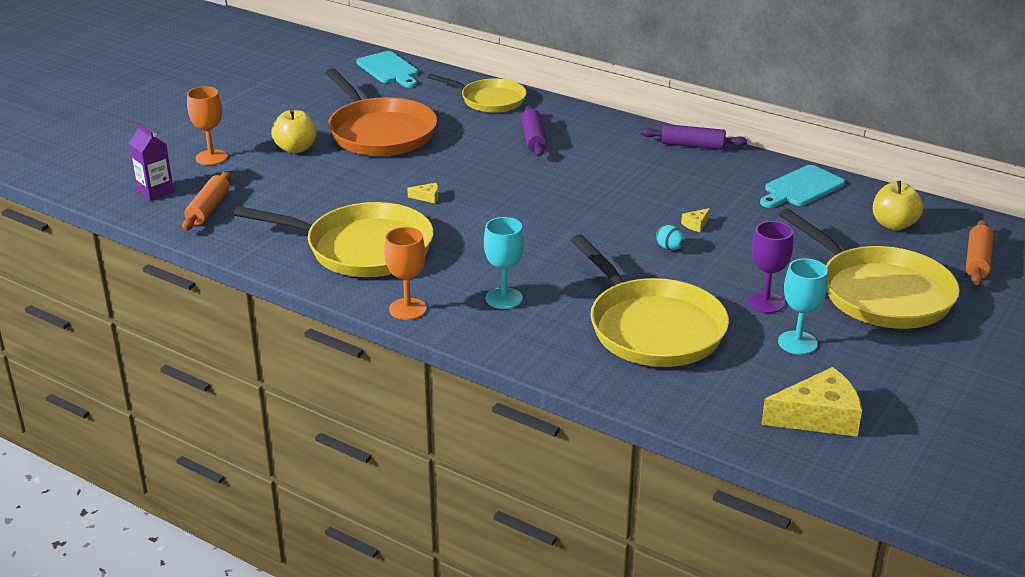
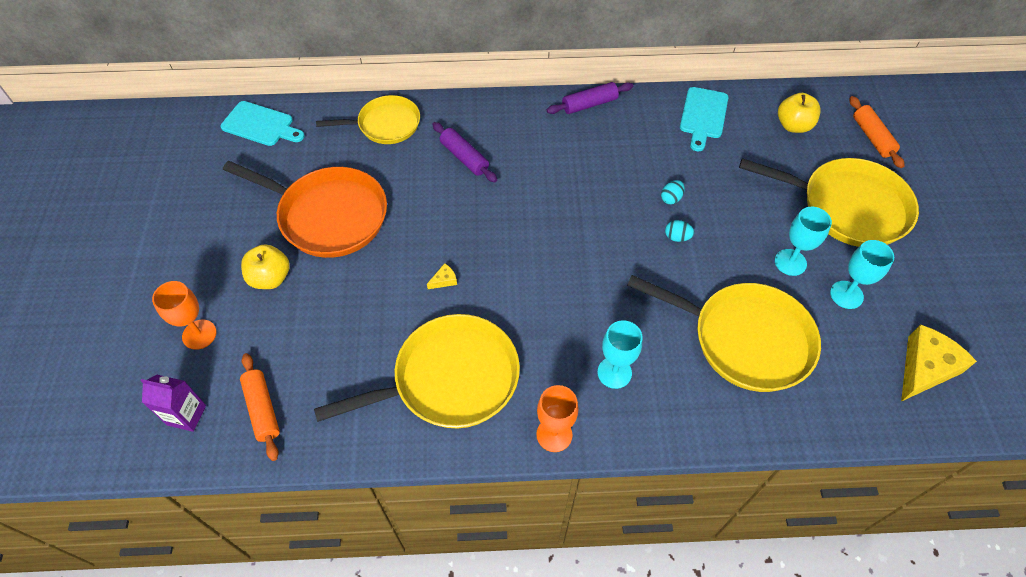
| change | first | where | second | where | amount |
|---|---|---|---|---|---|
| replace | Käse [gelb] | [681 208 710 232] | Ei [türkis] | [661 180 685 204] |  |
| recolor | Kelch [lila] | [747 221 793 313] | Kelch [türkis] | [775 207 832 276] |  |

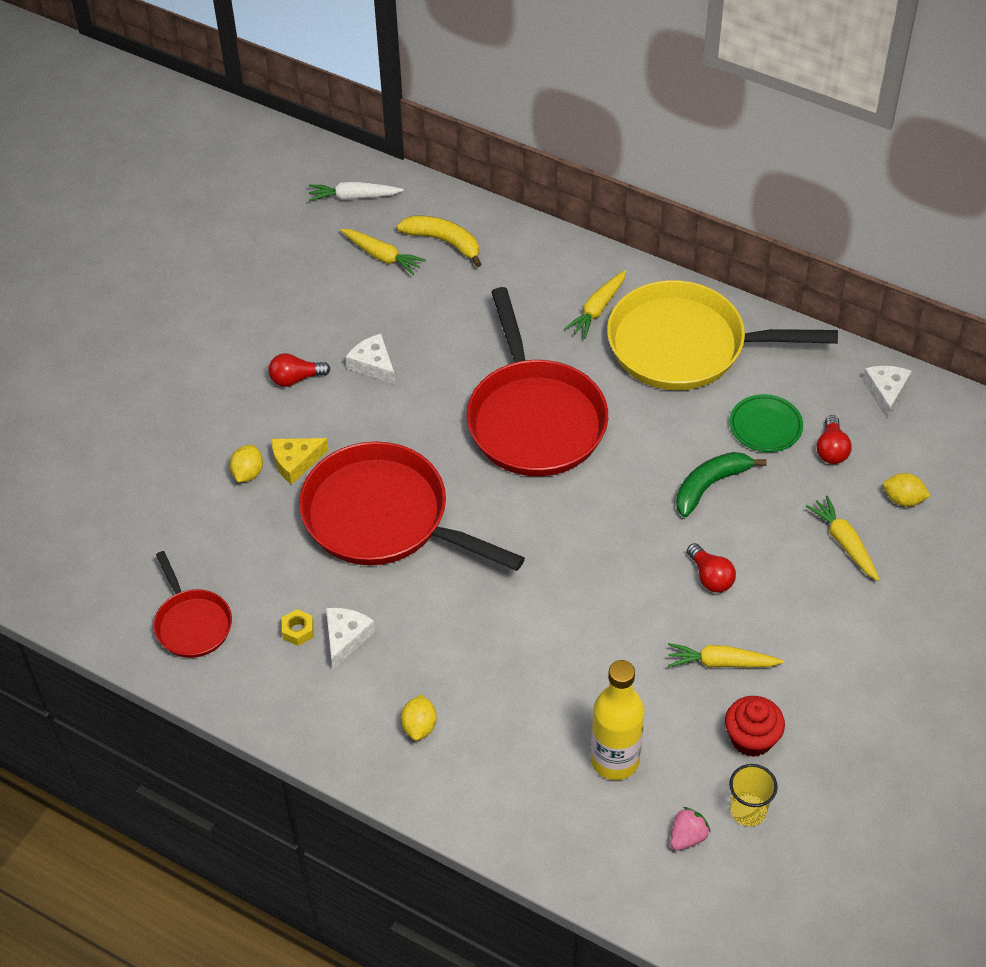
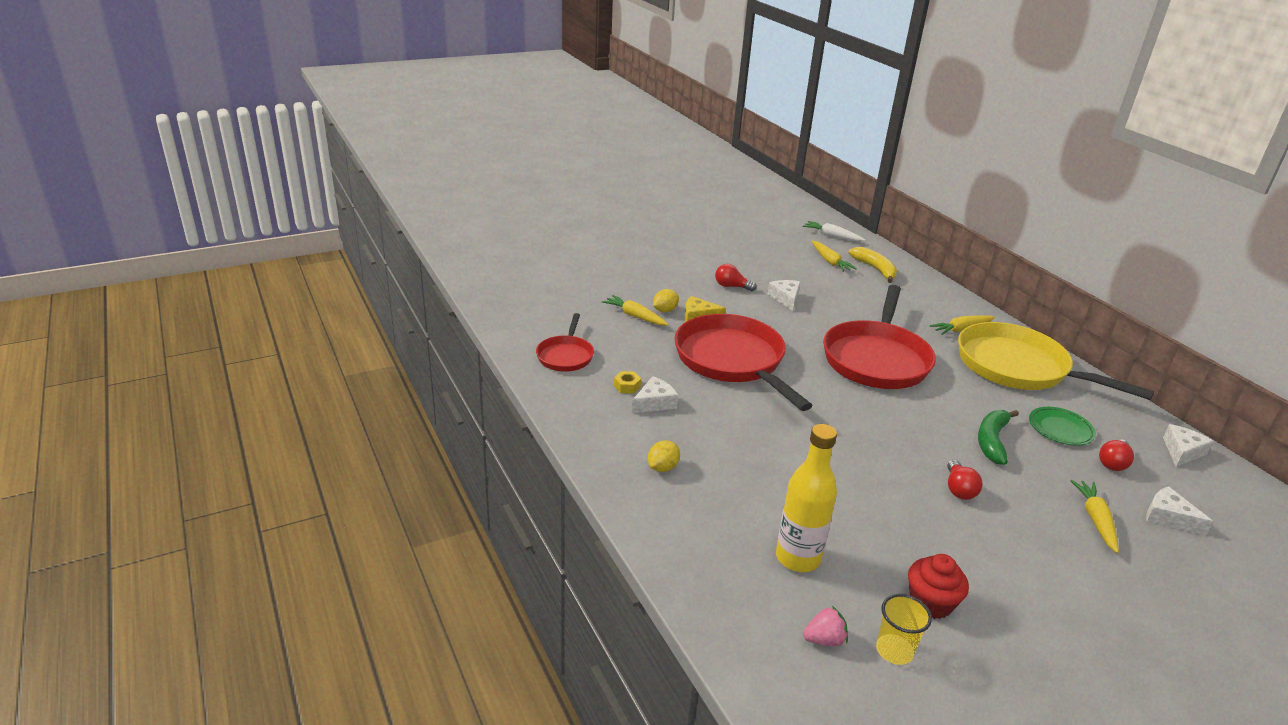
| change | first | where | second | where | amount |
|---|---|---|---|---|---|
| move | Karotte [gelb] | [668 643 784 668] |  | [602 295 669 326] |  |
| rotate | Banane [grün] | [676 452 767 517] |  | [978 410 1019 465] | 60 degrees counterclockwise |
| replace | Zitrone [gelb] | [883 473 931 507] | Käse [weiß] | [1146 486 1213 535] |  |

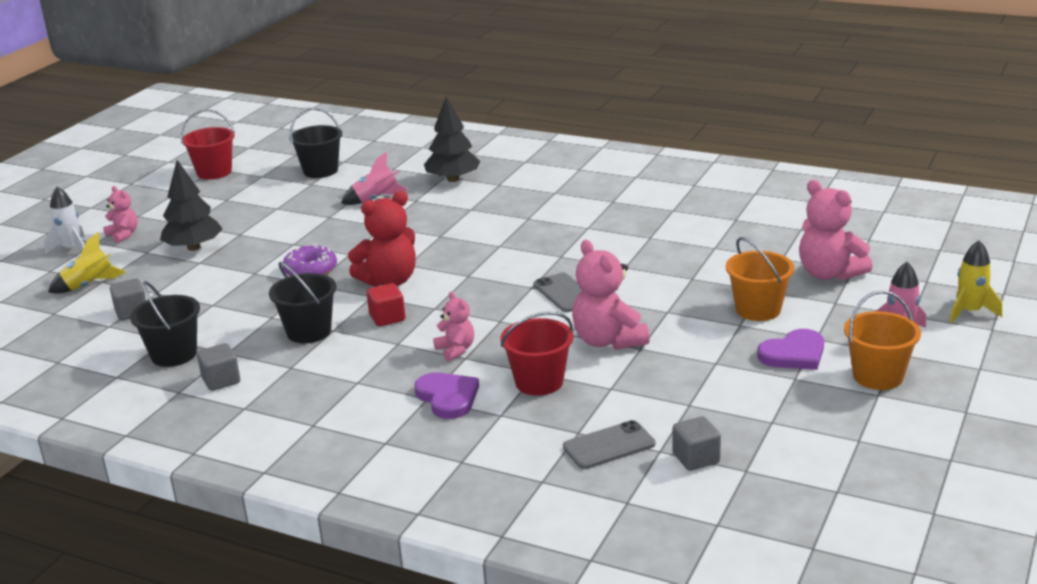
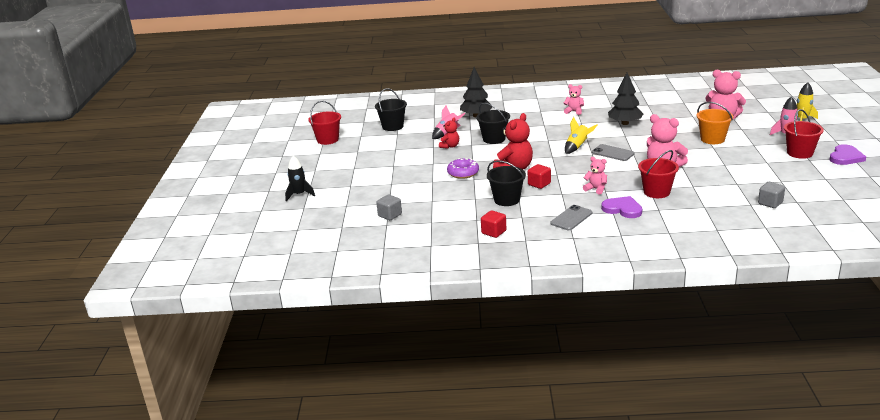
| change | first | where | second | where | amount |
|---|---|---|---|---|---|
| recolor | Rakete [weiß] | [44 187 85 254] | Rakete [schwarz] | [285 156 315 201] |  |
| insert |  |  | Teddybär [rot] | [439 118 459 149] |  |
| move | Eimer [schwarz] | [130 281 200 367] |  | [476 103 510 144] |  |
| recolor | Kubus [grau] | [197 343 240 391] | Kubus [rot] | [481 210 506 238] |  |
| move | Handy [grau] | [563 420 655 469] |  | [550 205 592 230] |  |
| move | Teddybär [rosa] | [103 186 138 243] |  | [564 84 584 115] |  |
| move | Rakete [gelb] | [48 232 126 294] |  | [565 117 598 154] |  |
| move | Baum [schwarz] | [160 160 223 251] |  | [608 73 643 125] |  |
| recolor | Eimer [orange] | [844 290 921 390] | Eimer [rot] | [784 109 824 159] |  |
| move | Herz [lila] | [757 329 824 370] |  | [830 144 866 165] |  |

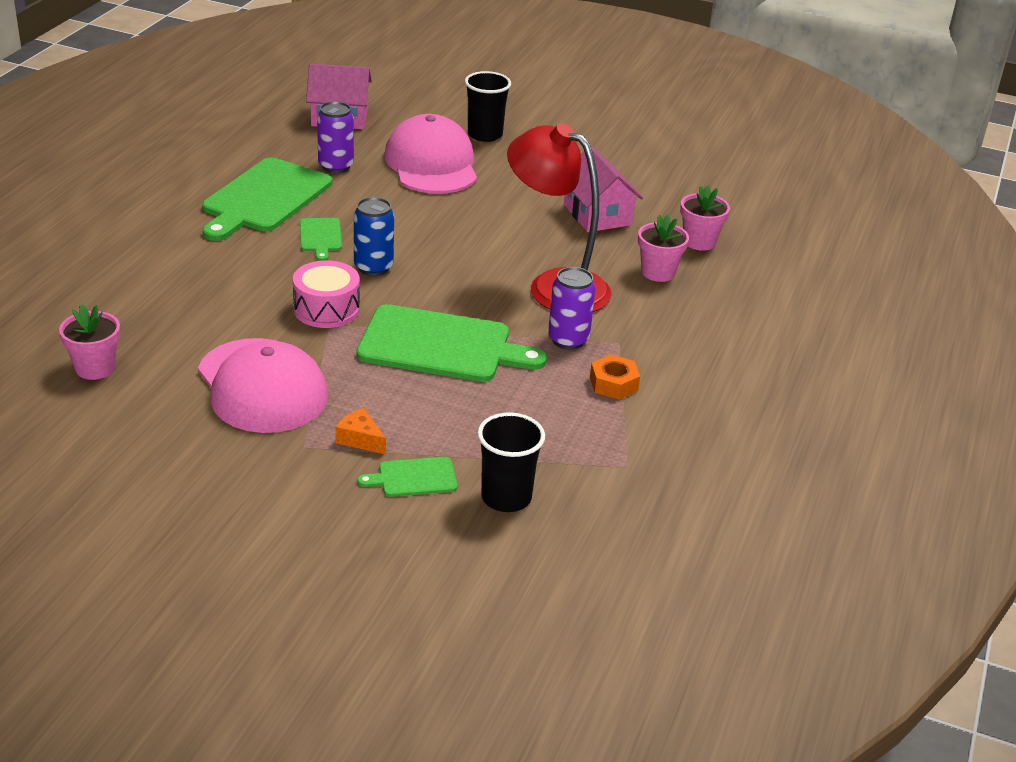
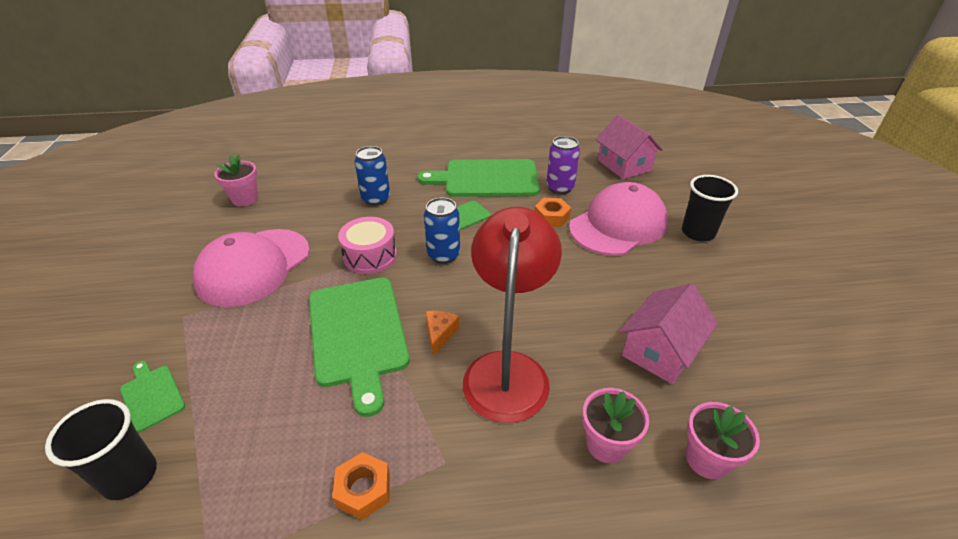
| change | first | where | second | where | amount |
|---|---|---|---|---|---|
| insert |  |  | Dose [blau] | [355 146 390 206] |  |
| move | Käse [orange] | [335 408 386 455] |  | [426 311 460 356] |  |
| insert |  |  | Sechskantmutter [orange] | [534 198 571 227] |  |
| delete | Dose [lila] | [548 267 596 350] |  |  |  |

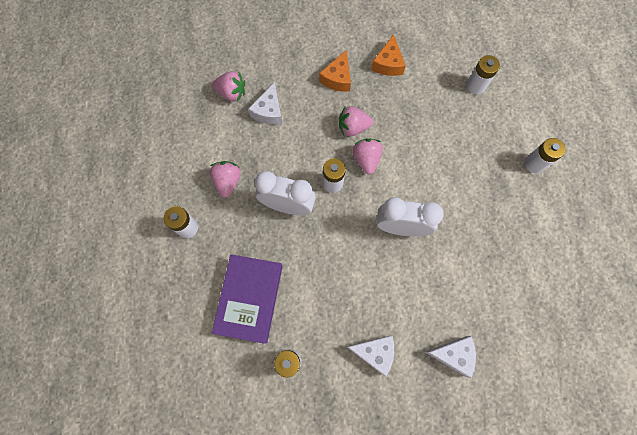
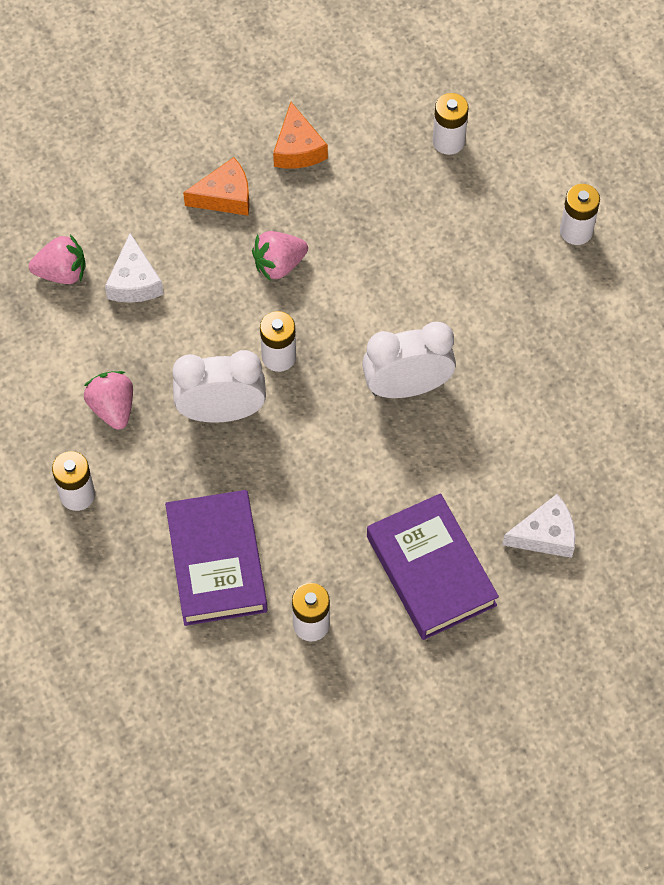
| change | first | where | second | where | amount |
|---|---|---|---|---|---|
| rotate | Käse [orange] | [319 50 351 92] |  | [183 157 250 216] | 105 degrees counterclockwise |
| replace | Käse [weiß] | [347 335 394 377] | Buch [lila] | [367 493 499 640] |  |
| delete | Erdbeere [rosa] | [353 138 383 174] |  |  |  |

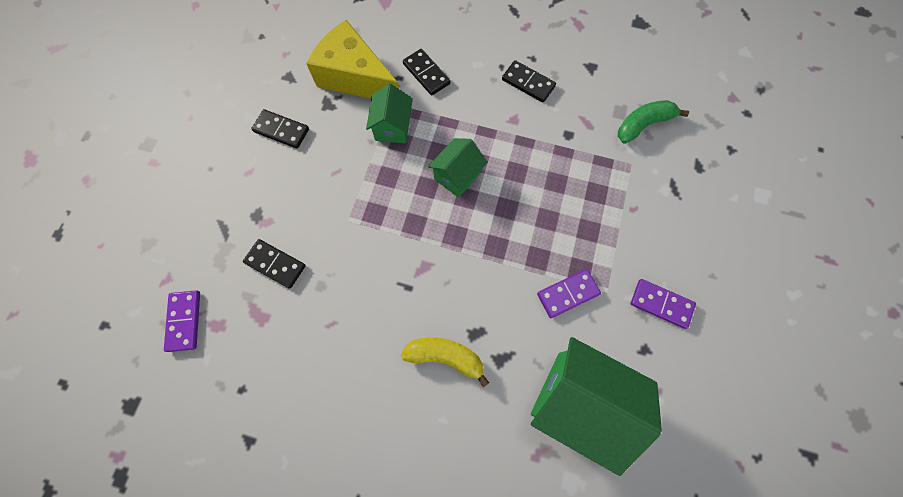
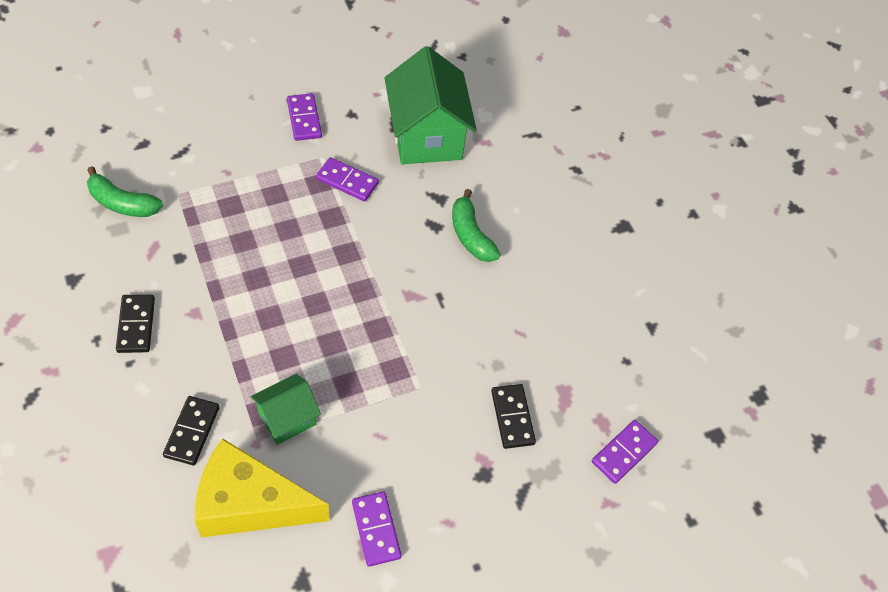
| change | first | where | second | where | amount |
|---|---|---|---|---|---|
| rotate | Käse [gelb] | [306 20 399 98] |  | [195 438 330 537] | 105 degrees clockwise |
| recolor | Dominostein [schwarz] | [251 109 309 149] | Dominostein [lila] | [352 491 402 567] |  |
| recolor | Banane [gelb] | [401 338 489 387] | Banane [grün] | [452 189 501 262] |  |
| delete | Haus [grün] | [428 138 487 198] |  |  |  |

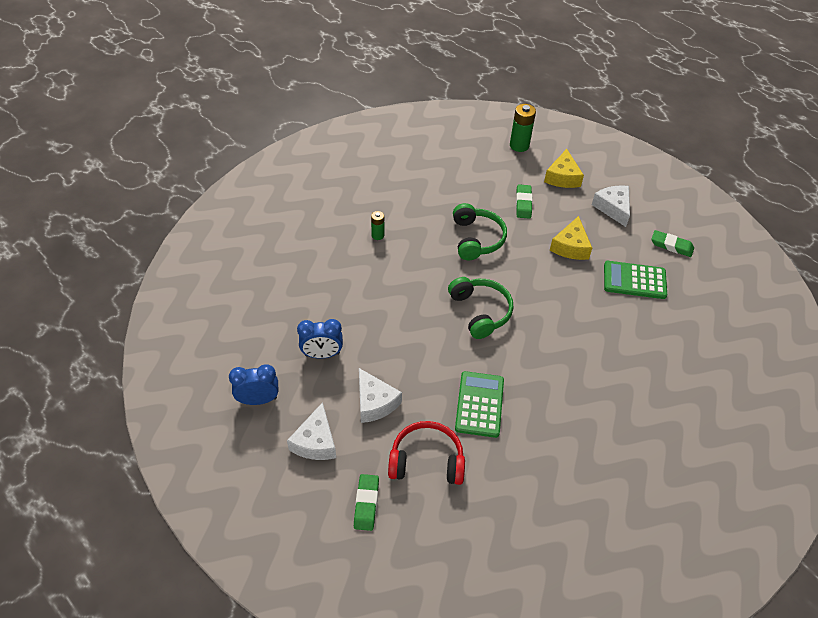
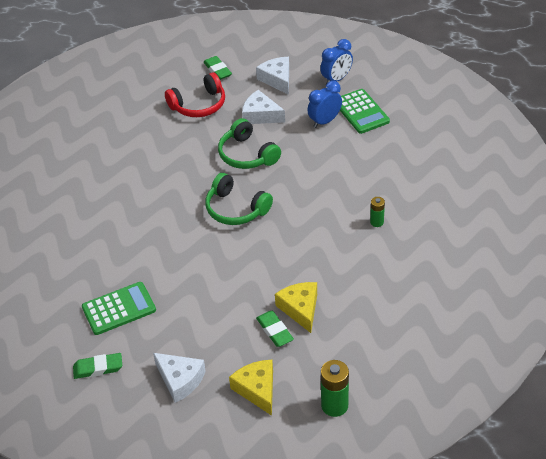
| change | first | where | second | where | amount |
|---|---|---|---|---|---|
| move | Kopfhörer [grün] | [453 203 507 260] |  | [218 118 281 169] |  |
| move | Käse [gelb] | [550 216 592 260] |  | [275 282 317 333] |  |
| move | Taschenrechner [grün] | [455 371 504 438] |  | [340 89 390 134] |  |

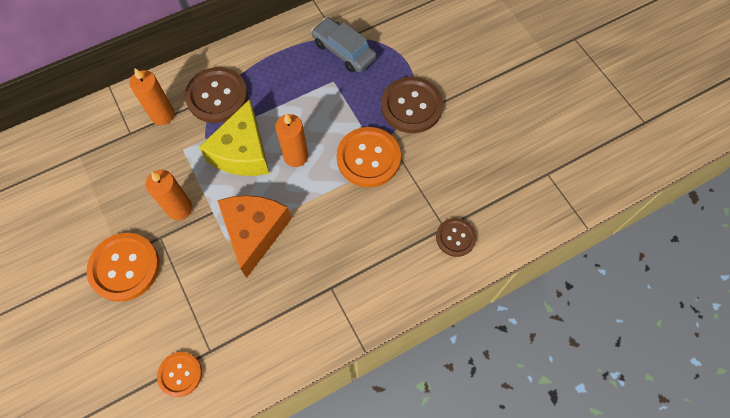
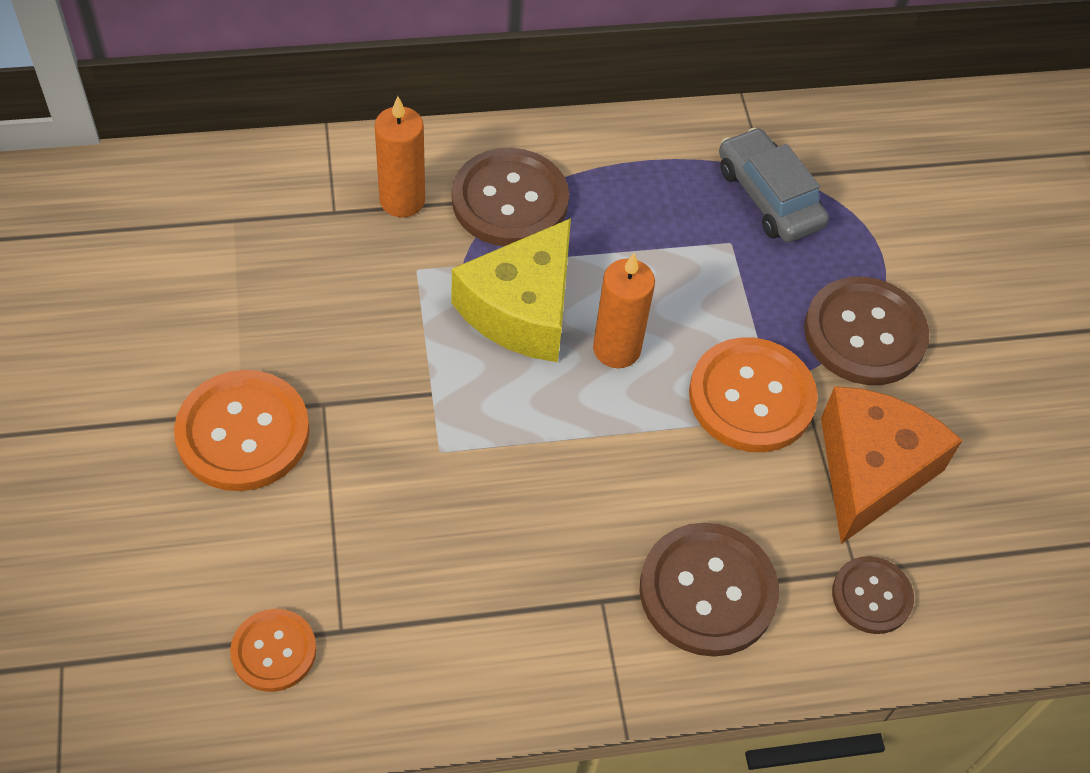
| change | first | where | second | where | amount |
|---|---|---|---|---|---|
| insert |  |  | Knopf [braun] | [640 523 779 657] |  |
| move | Käse [orange] | [217 195 291 278] |  | [821 386 963 544] |  |
| delete | Kerze [orange] | [145 170 192 220] |  |  |  |

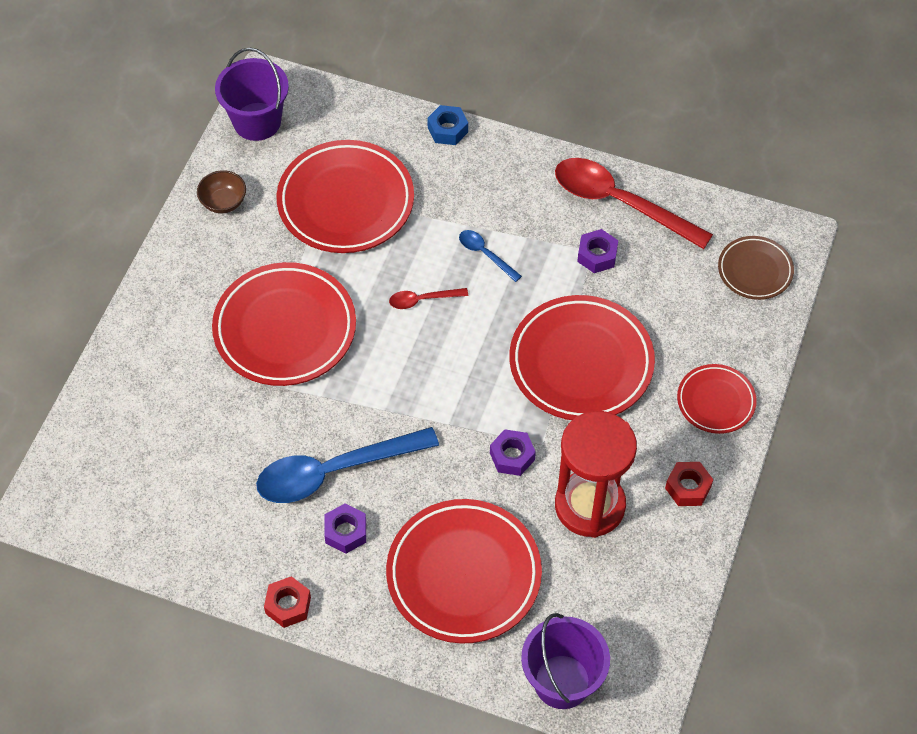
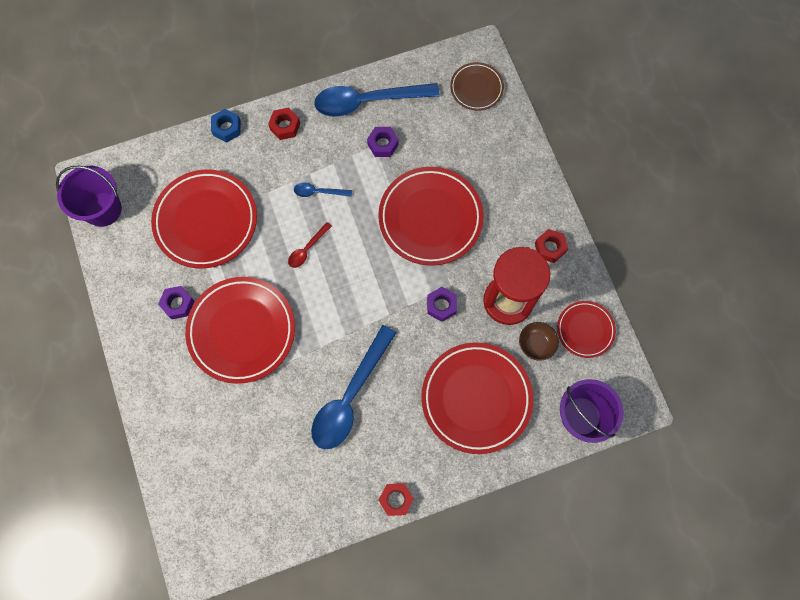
| change | first | where | second | where | amount |
|---|---|---|---|---|---|
| move | Sechskantmutter [lila] | [324 503 366 554] |  | [158 286 194 319] |  |
| insert |  |  | Sechskantmutter [rot] | [268 107 300 140] |  |
| recolor | Löffel [rot] | [555 158 713 249] | Löffel [blau] | [314 83 439 117] |  |
| move | Schüssel [braun] | [197 170 246 213] |  | [519 322 559 361] |  |
| move | Teller [rot] | [677 364 757 434] |  | [557 301 616 358] |  |

